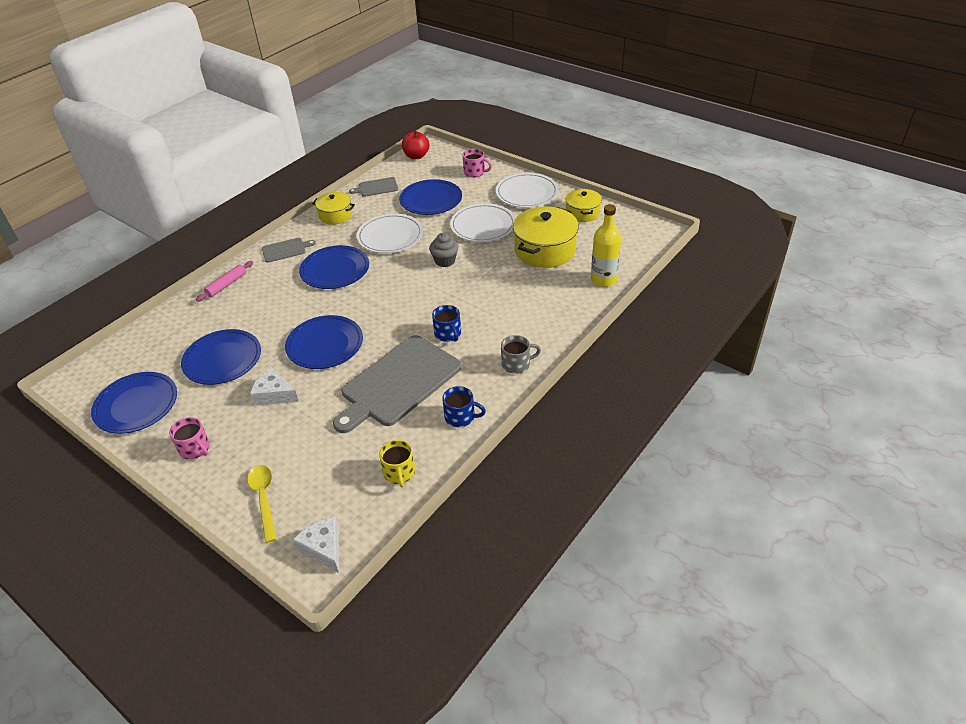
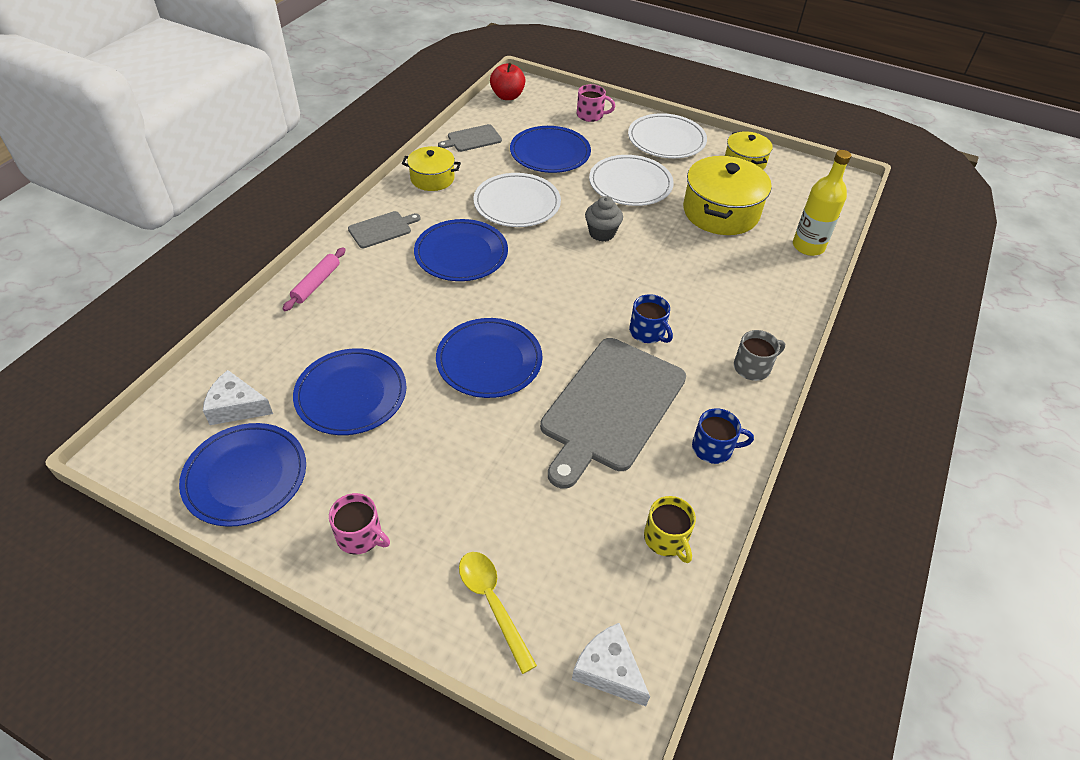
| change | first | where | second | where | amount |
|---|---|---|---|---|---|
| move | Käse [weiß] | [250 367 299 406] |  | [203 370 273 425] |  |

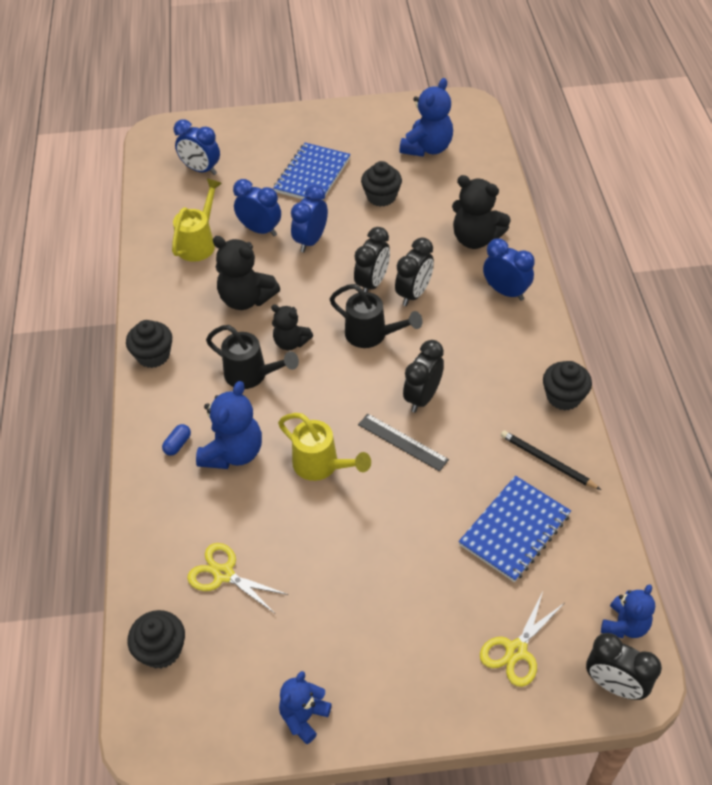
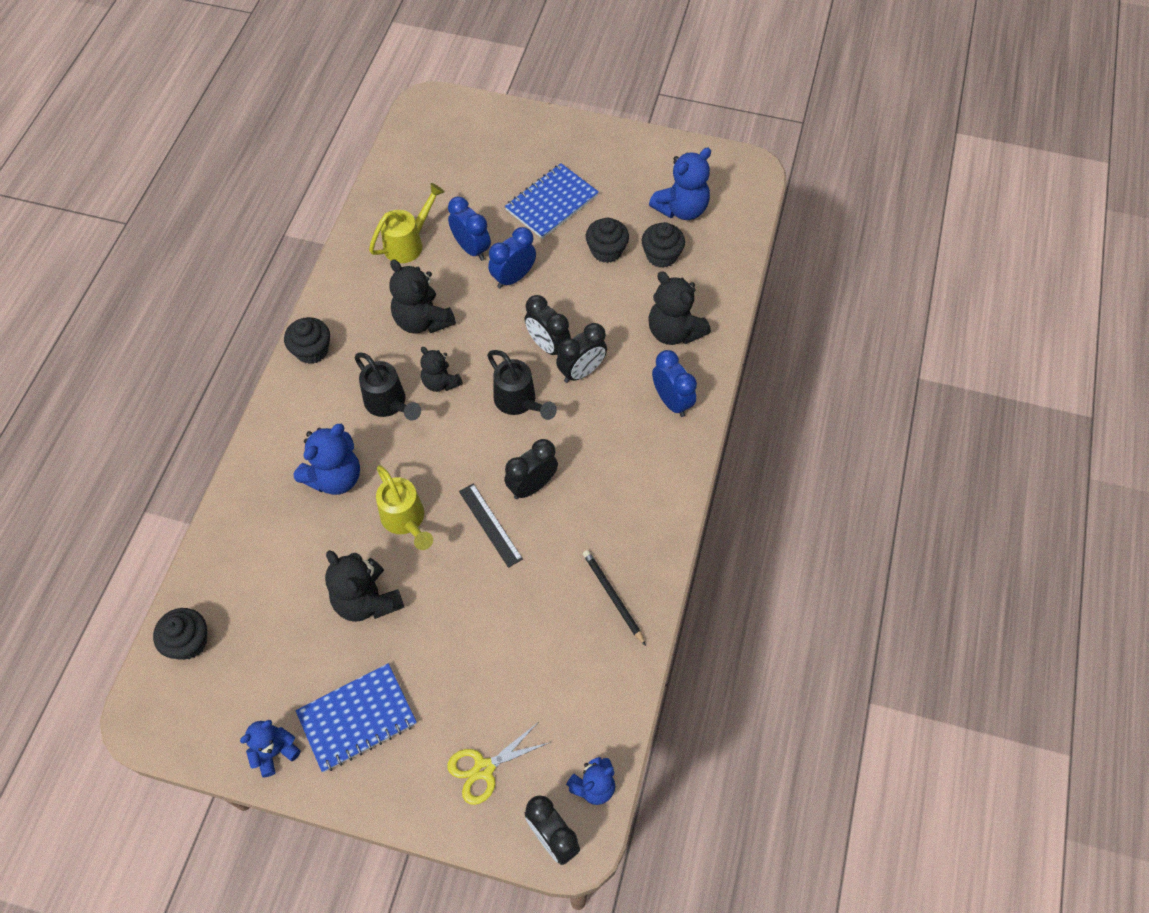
| change | first | where | second | where | amount |
|---|---|---|---|---|---|
| move | Notizbuch [blau] | [458 476 571 582] |  | [295 663 417 772] |  |
| insert |  |  | Teddybär [schwarz] | [325 550 405 622] |  |
| rotate | Wecker [schwarz] | [354 227 390 292] |  | [525 295 571 355] | 90 degrees clockwise |
| move | Muffin [schwarz] | [543 361 592 411] |  | [642 222 685 268] |  |
| delete | Kapsel [blau] | [162 424 191 456] |  |  |  |
| delete | Wecker [blau] | [174 119 220 175] |  |  |  |
| delete | Schere [gelb] | [187 543 288 613] |  |  |  |

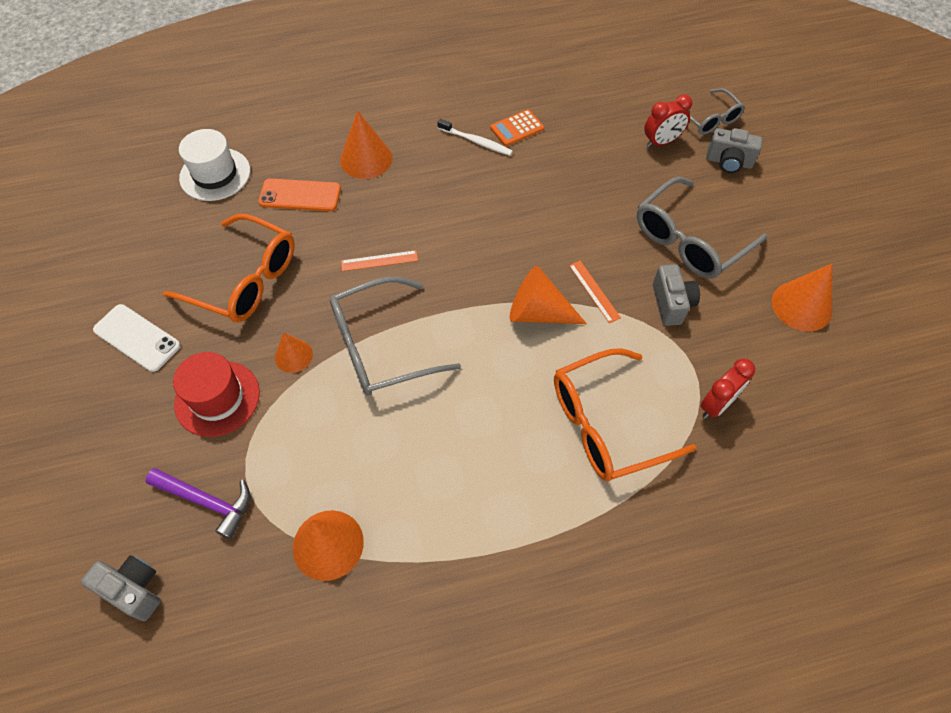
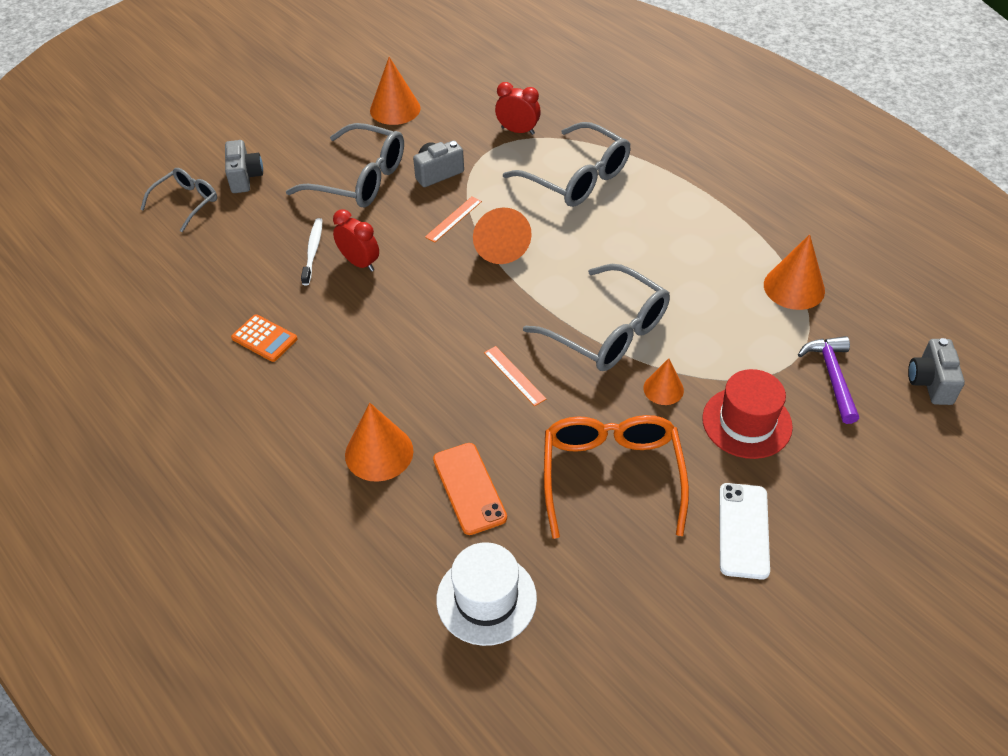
| change | first | where | second | where | amount |
|---|---|---|---|---|---|
| move | Zahnbürste [weiß] | [437 119 513 156] |  | [301 218 323 285] |  |
| move | Wecker [rot] | [644 94 692 147] |  | [333 209 379 272] |  |
| recolor | Brille [orange] | [554 348 697 482] | Brille [grau] | [503 122 630 207] |  |

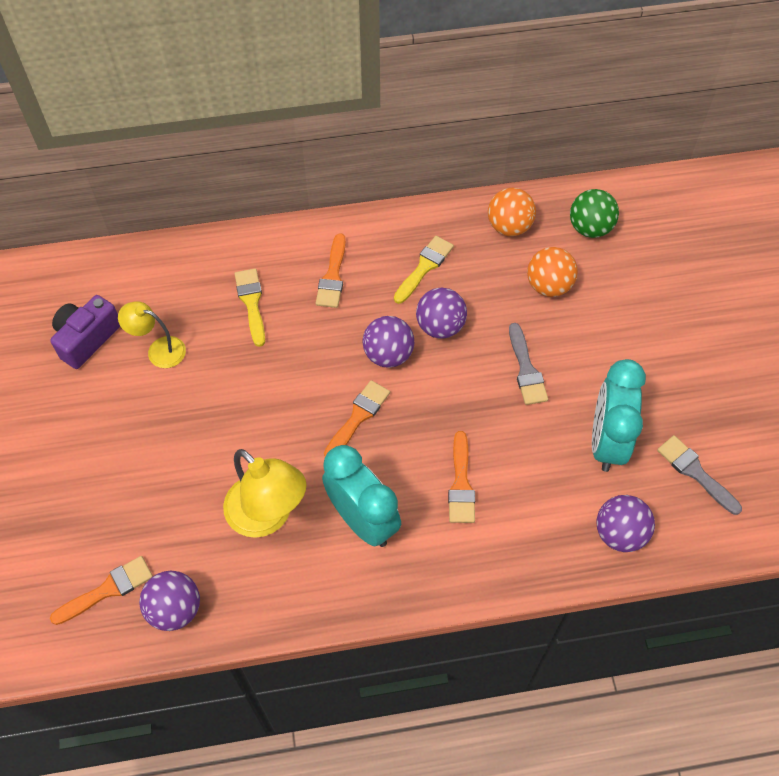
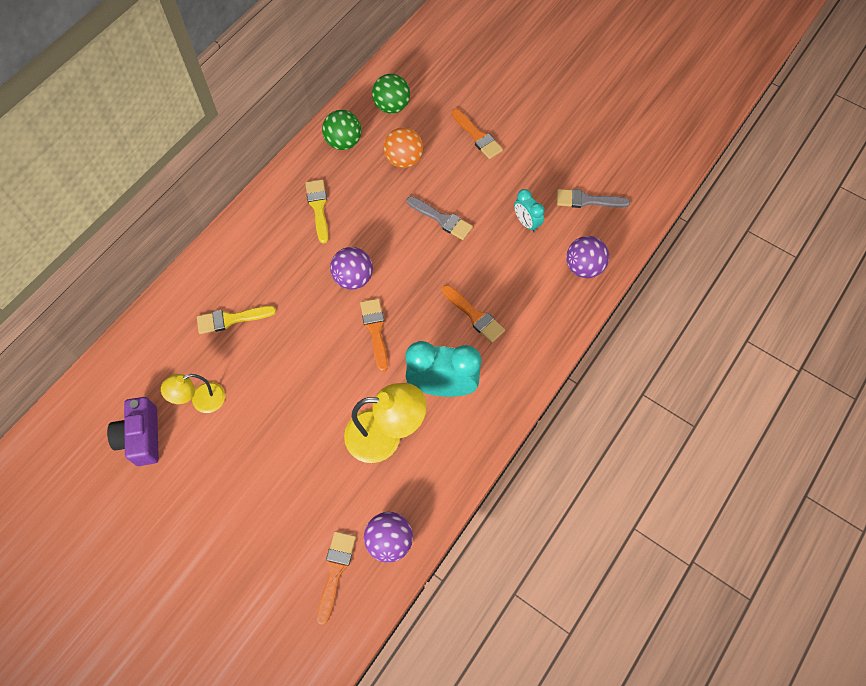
| change | first | where | second | where | amount |
|---|---|---|---|---|---|
| rotate | Pinsel [gelb] | [234 268 265 347] |  | [197 306 276 334] | 45 degrees counterclockwise |
| recolor | Ball [orange] | [488 188 536 236] | Ball [grün] | [322 110 361 150] |  |
| move | Pinsel [orange] | [316 233 346 308] |  | [451 109 503 159] |  |
| resize | Wecker [türkis] | [592 359 646 472] |  | [514 189 545 232] | x0.53 |
| delete | Ball [lila] | [416 287 467 339] |  |  |  |

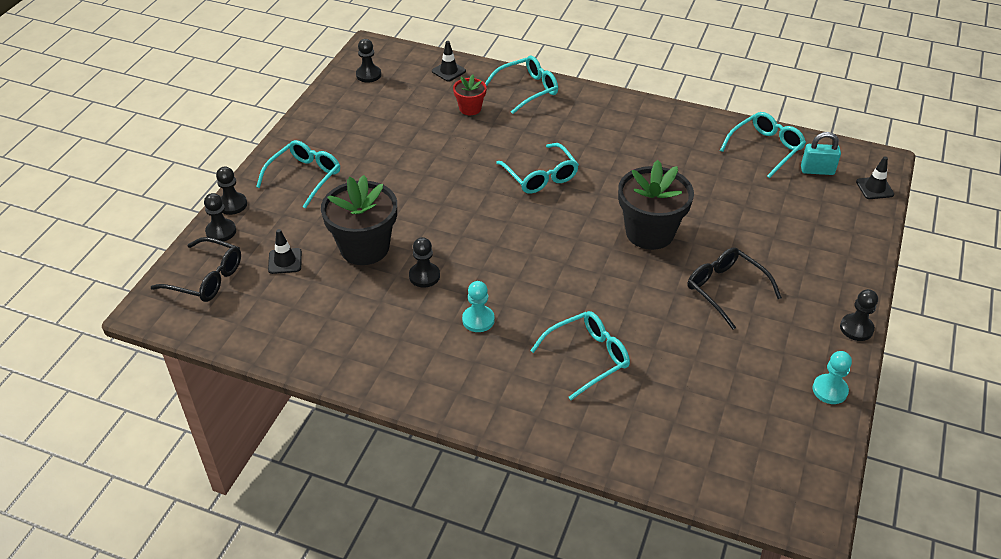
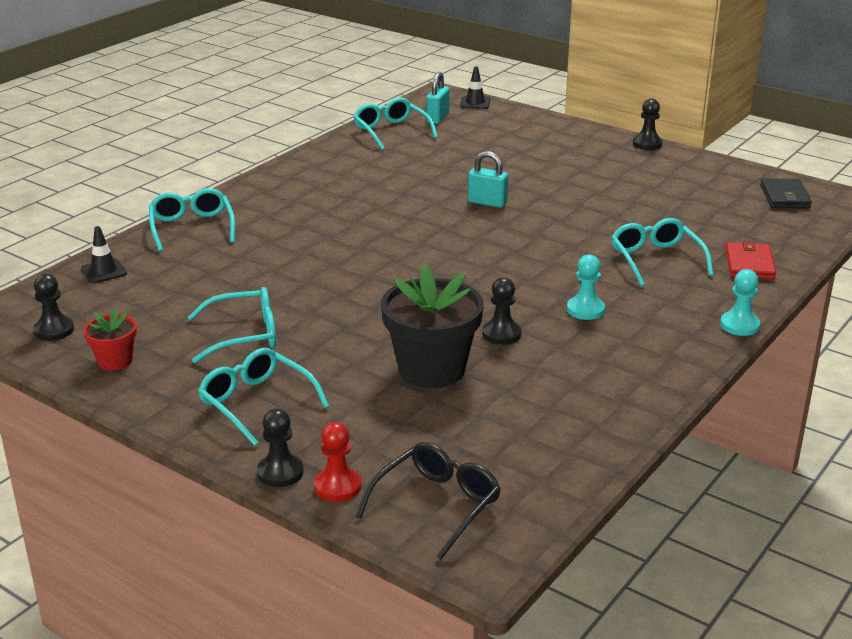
| change | first | where | second | where | amount |
|---|---|---|---|---|---|
| move | Blumentopf [rot] | [453 75 487 115] |  | [84 308 137 371] |  |
| move | Brille [türkis] | [496 143 579 194] |  | [187 287 276 363] |  |
| recolor | Bauer [schwarz] | [204 193 236 242] | Bauer [rot] | [314 422 361 502] |  |
| replace | Blumentopf [schwarz] | [618 160 694 250] | Vorhängeschloss [türkis] | [468 151 508 208] |  |
| move | Bauer [türkis] | [813 351 852 404] |  | [720 269 760 336] |  |
| insert |  |  | Geldbörse [rot] | [725 241 776 279] |  |
| insert |  |  | Geldbörse [schwarz] | [760 178 812 209] |  |
| delete | Leitkegel [schwarz] | [268 229 302 274] |  |  |  |
| delete | Brille [schwarz] | [688 247 782 330] |  |  |  |

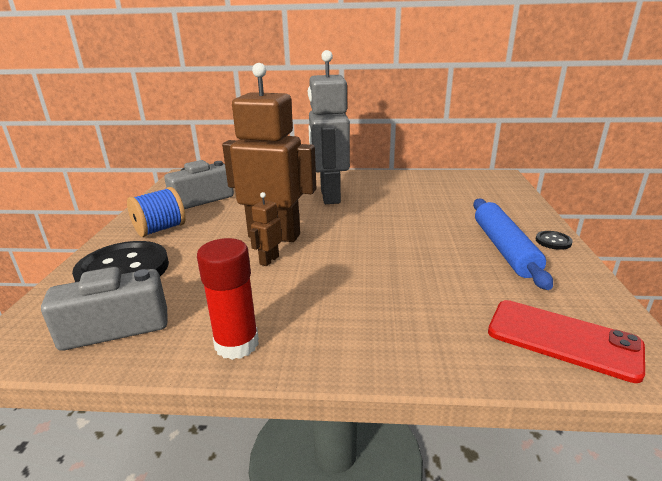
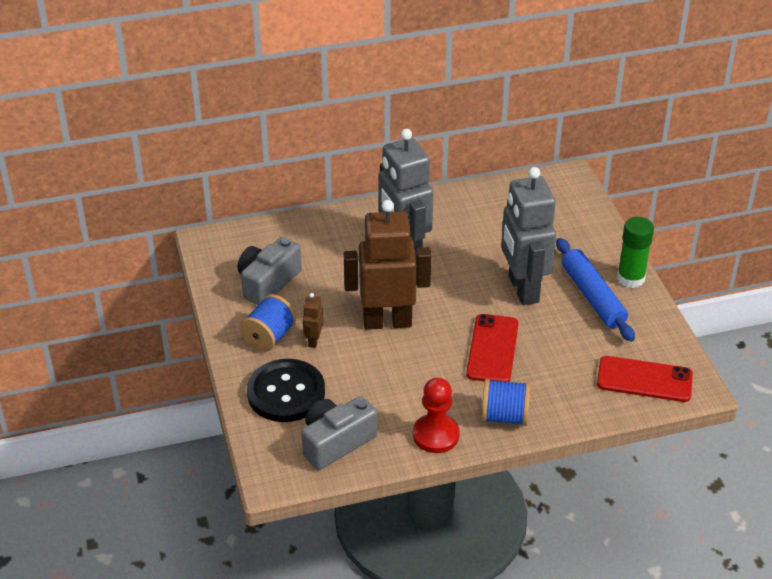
| change | first | where | second | where | amount |
|---|---|---|---|---|---|
| move | Roboter [braun] | [250 192 282 266] |  | [303 293 323 348] |  |
| replace | Klebestift [rot] | [197 238 259 360] | Bauer [rot] | [413 377 460 453] |  |
| insert |  |  | Handy [rot] | [466 314 519 382] |  |
| insert |  |  | Garnrolle [blau] | [481 379 531 426] |  |
| insert |  |  | Roboter [grau] | [501 167 556 305] |  |
| replace | Knopf [schwarz] | [536 231 573 250] | Klebestift [grün] | [617 217 654 288] |  |

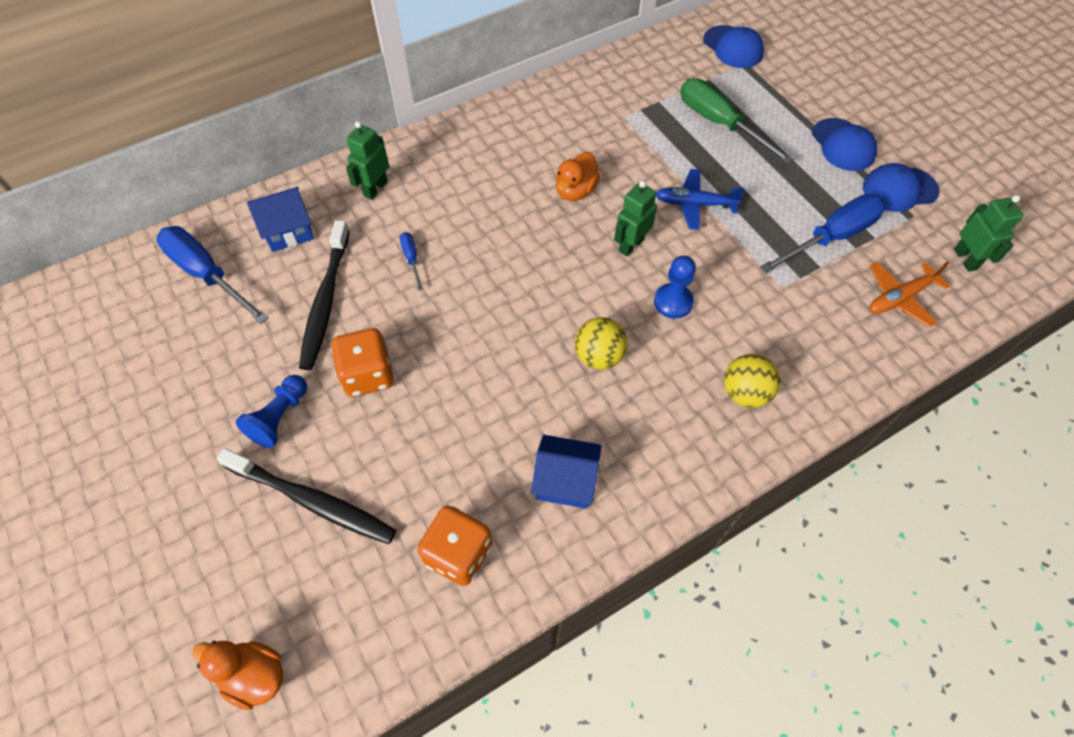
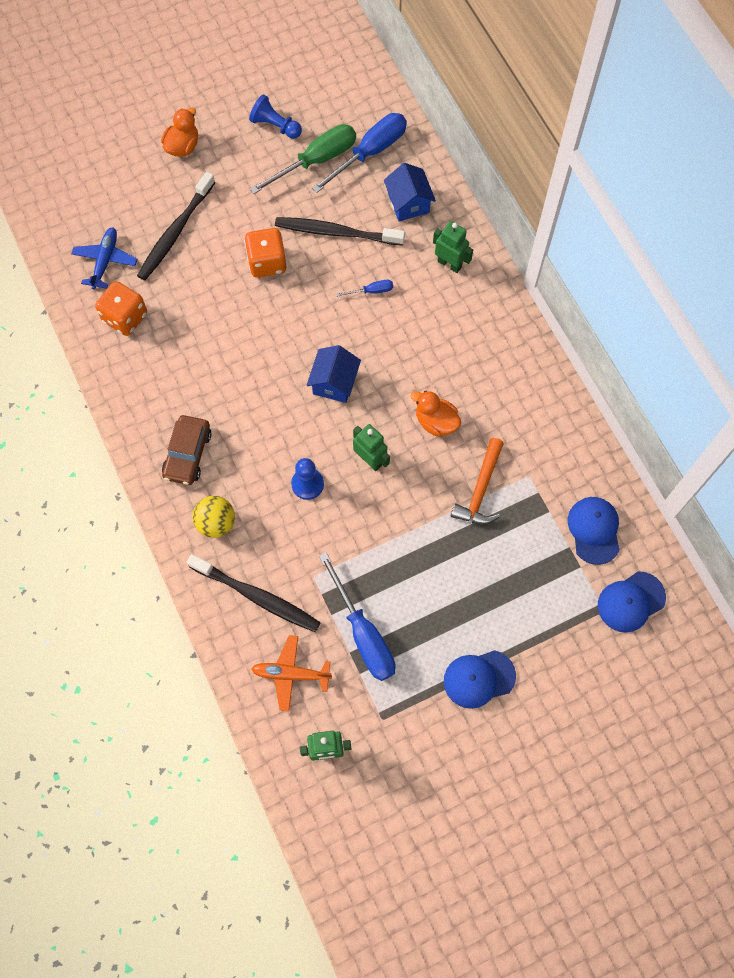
| change | first | where | second | where | amount |
|---|---|---|---|---|---|
| move | Flugzeug [blau] | [656 169 745 230] |  | [71 227 138 290] |  |
| move | Ente [orange] | [192 641 283 710] |  | [161 107 198 157] |  |
| insert |  |  | Auto [braun] | [162 415 212 485] |  |
| insert |  |  | Zahnbürste [schwarz] | [187 554 321 632] |  |
| move | Bauer [blau] | [236 375 307 448] |  | [249 94 302 139] |  |
| move | Schraubenzieher [grün] | [680 78 794 164] |  | [250 124 356 194] |  |
| rotate | Flugzeug [orange] | [869 261 950 327] |  | [251 635 332 711] | 60 degrees counterclockwise |
| move | Haus [blau] | [531 435 601 509] |  | [307 345 361 403] |  |
| insert |  |  | Hammer [orange] | [451 438 504 525] |  |
| move | Kappe [blau] | [863 163 939 212] |  | [568 497 619 565] |  |
| delete | Ball [gelb] | [575 317 628 370] |  |  |  |

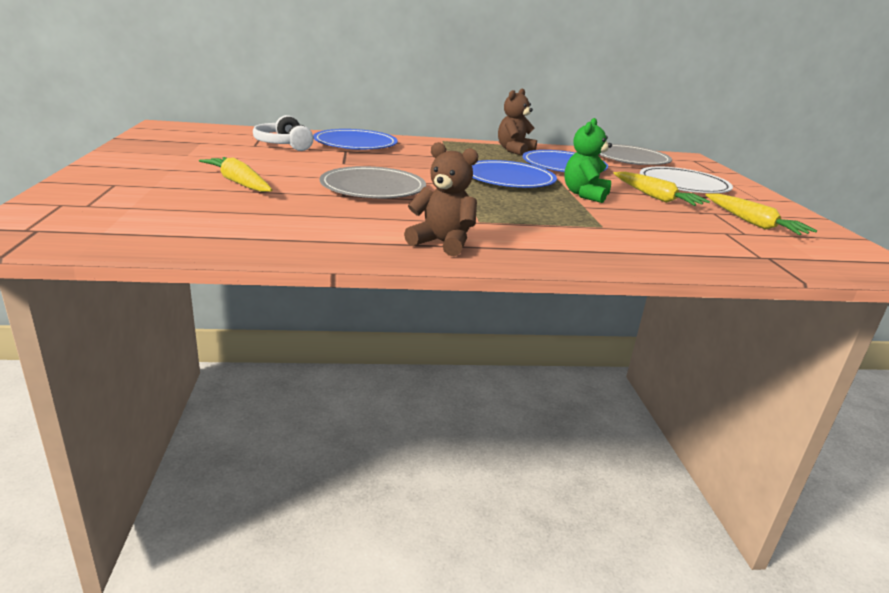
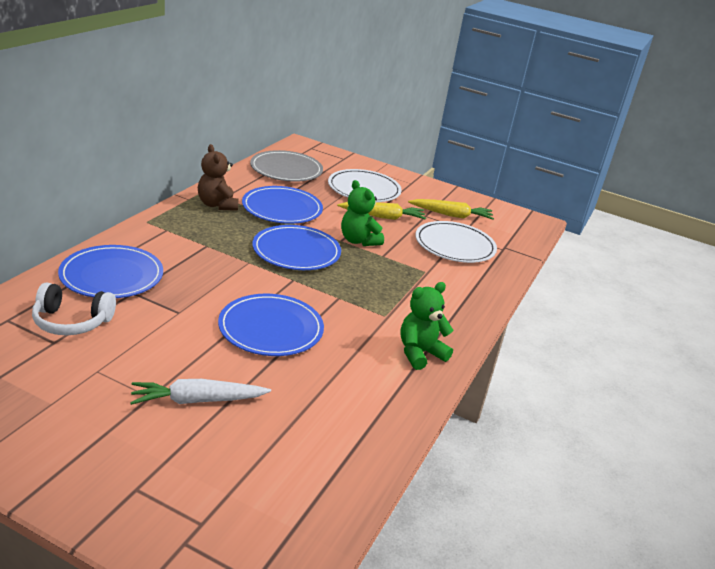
| change | first | where | second | where | amount |
|---|---|---|---|---|---|
| recolor | Karotte [gelb] | [199 157 272 192] | Karotte [weiß] | [130 379 271 405] |  |
| recolor | Teller [grau] | [320 166 426 198] | Teller [blau] | [218 294 324 356] |  |
| recolor | Teddybär [braun] | [404 142 478 256] | Teddybär [grün] | [400 282 454 370] |  |
| insert |  |  | Teller [weiß] | [415 221 497 263] |  |

